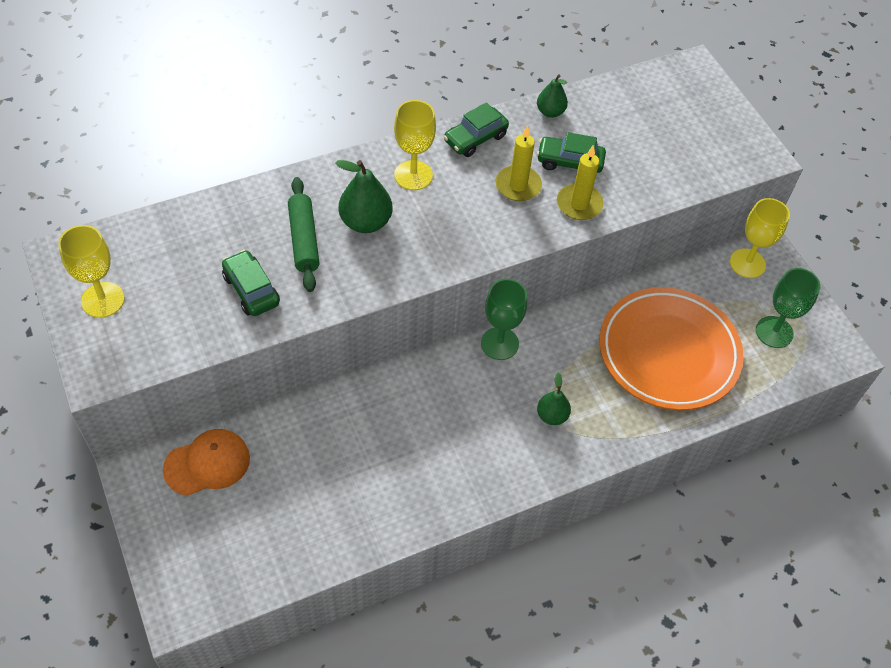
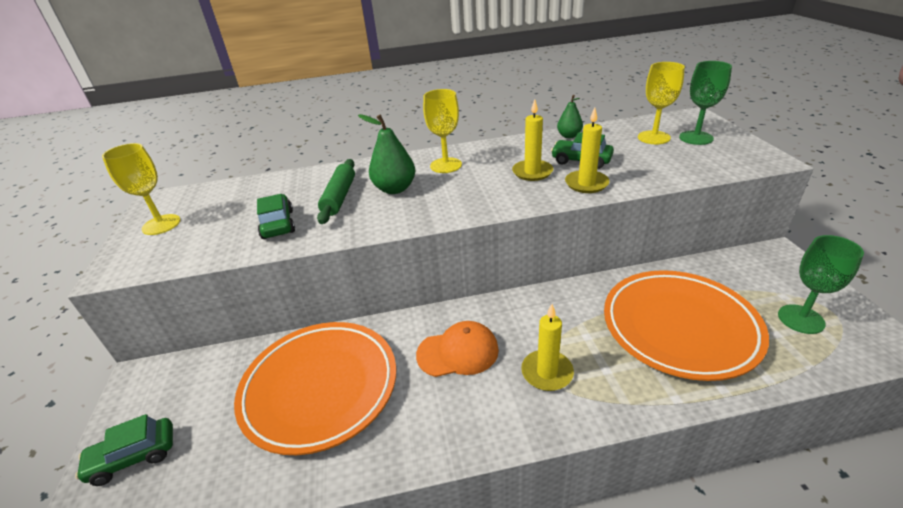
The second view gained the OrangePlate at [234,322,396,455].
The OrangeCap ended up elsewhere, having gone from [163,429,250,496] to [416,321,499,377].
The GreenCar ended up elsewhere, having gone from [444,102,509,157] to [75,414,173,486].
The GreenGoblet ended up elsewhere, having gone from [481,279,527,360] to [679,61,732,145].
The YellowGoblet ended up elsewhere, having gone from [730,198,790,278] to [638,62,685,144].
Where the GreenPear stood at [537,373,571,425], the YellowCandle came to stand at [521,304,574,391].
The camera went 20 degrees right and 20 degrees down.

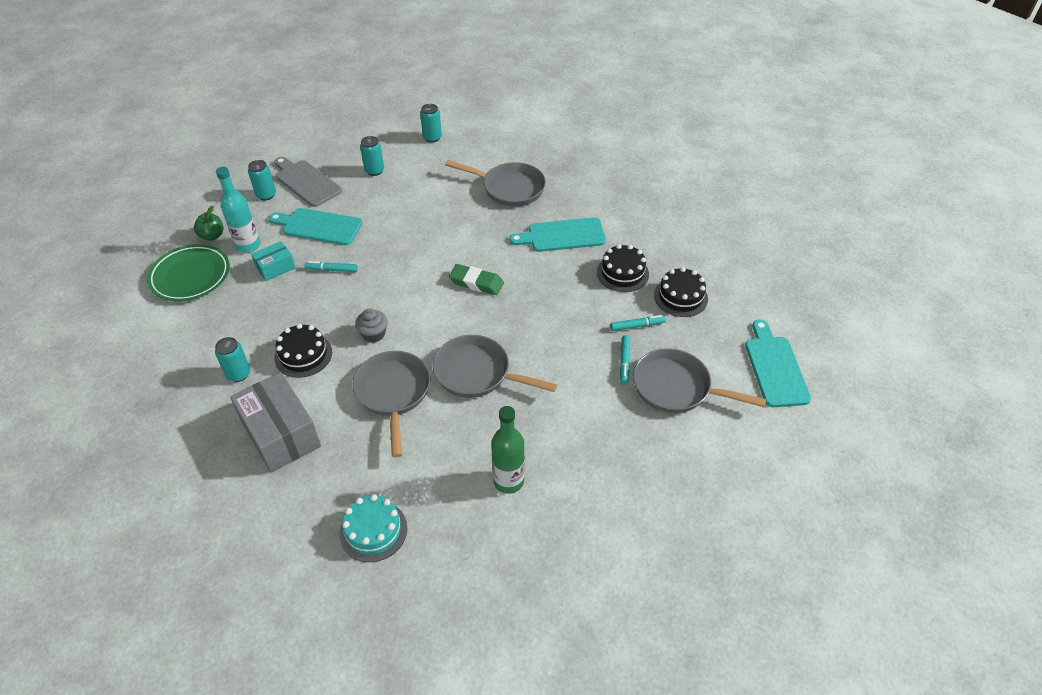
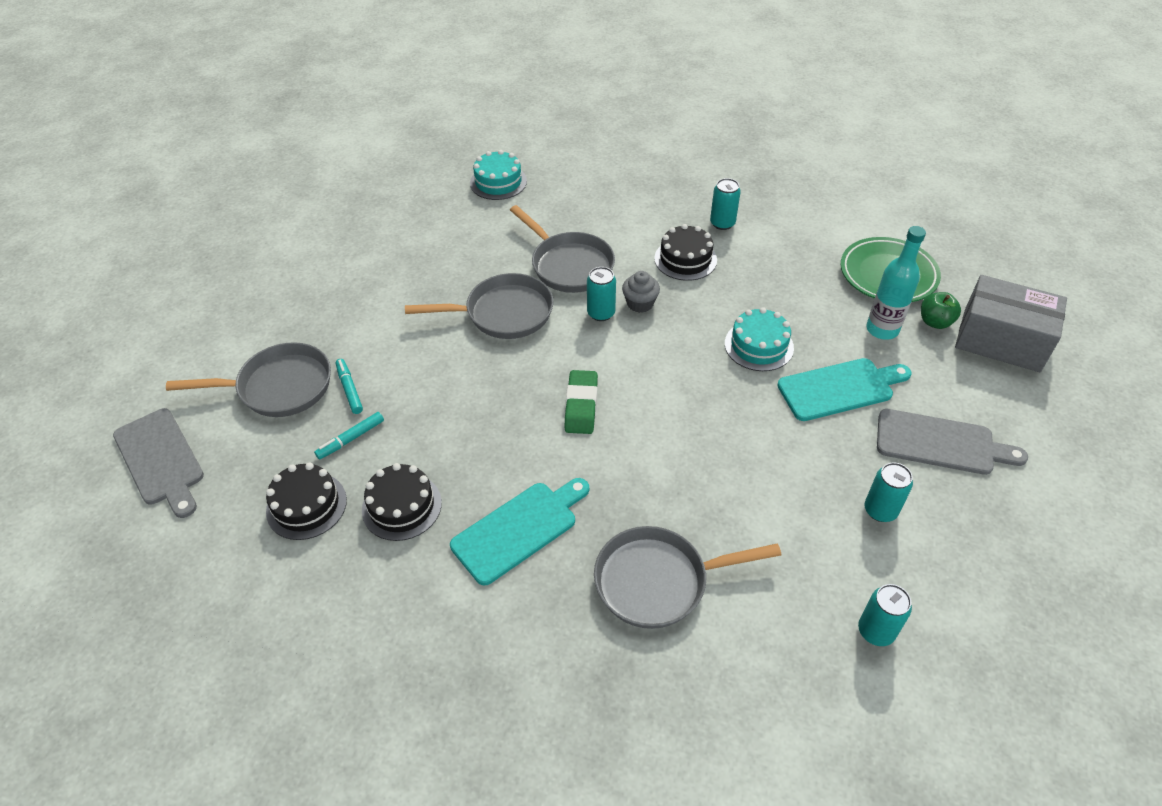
The second view lost the TurquoiseBox at [251,241,295,281].
The second view lost the GreenBottle at [491,406,525,494].
The GreyBox ended up elsewhere, having gone from [230,372,321,473] to [955,275,1067,372].
The TurquoiseCan ended up elsewhere, having gone from [248,160,276,200] to [587,267,616,321].
Where the TurquoiseMarker stood at [304,261,358,272], the TurquoiseCake came to stand at [725,307,794,371].
What was the TurquoiseCuttingBoard at [745,320,811,407] turned into the GreyCuttingBoard at [113,408,204,518].
The GreenEraser at [449,264,504,295] ended up facing another way, 75 degrees counterclockwise from before.
The camera went 150 degrees right and 0 degrees up.

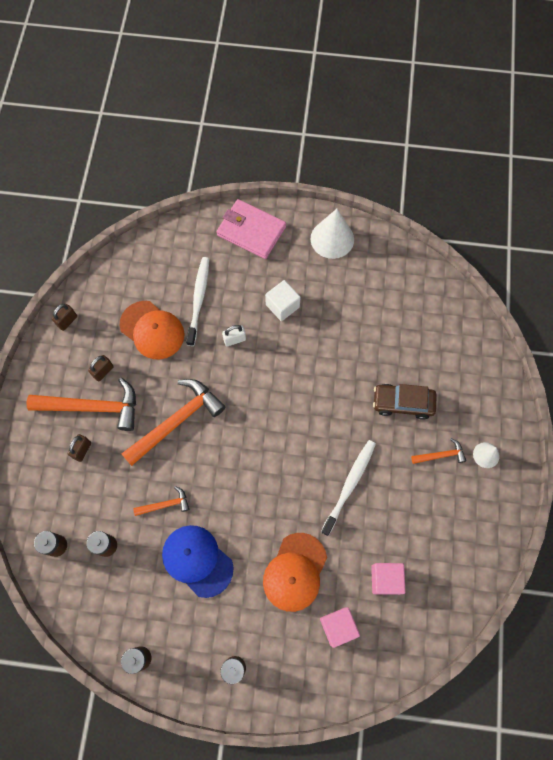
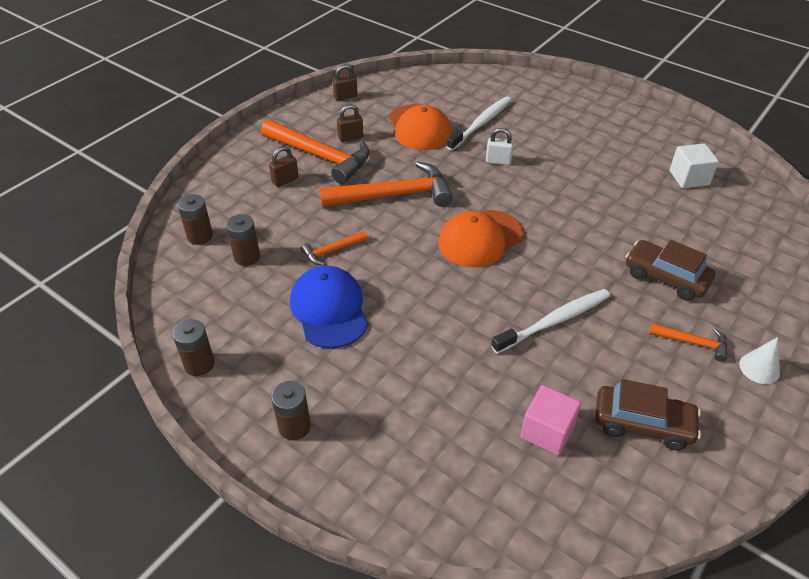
The second view lost the PinkWallet at [216,199,286,259].
The second view lost the WhiteCone at [310,209,354,259].
The second view lost the PinkCube at [320,607,360,648].
The second view gained the BrownCar at [595,379,701,450].
The OrangeCap ended up elsewhere, having gone from [263,533,327,612] to [438,210,524,267].
The WhiteCube ended up elsewhere, having gone from [265,280,301,321] to [669,143,719,188].
The OrangeHammer at [133,486,189,516] ended up facing another way, 135 degrees clockwise from before.
The camera went 30 degrees right and 25 degrees down.

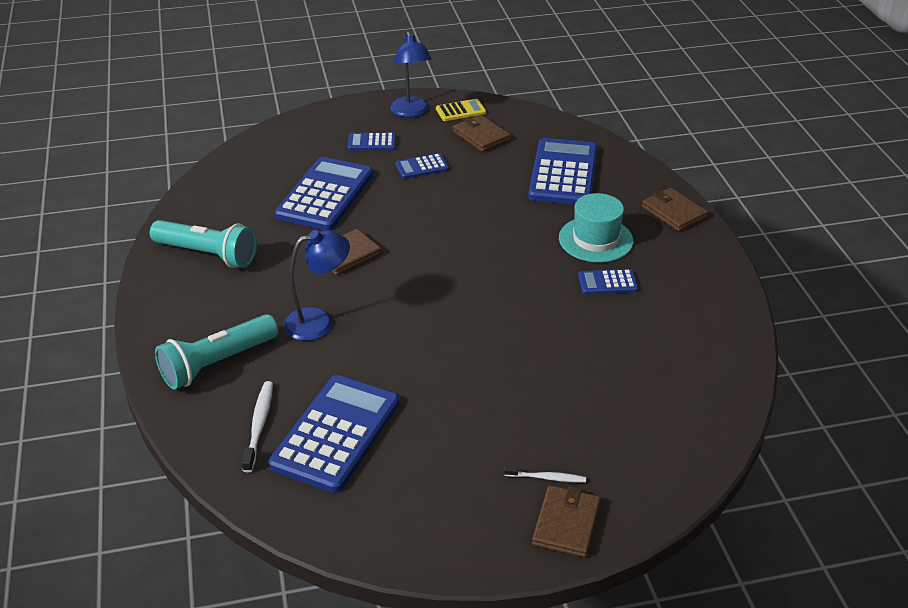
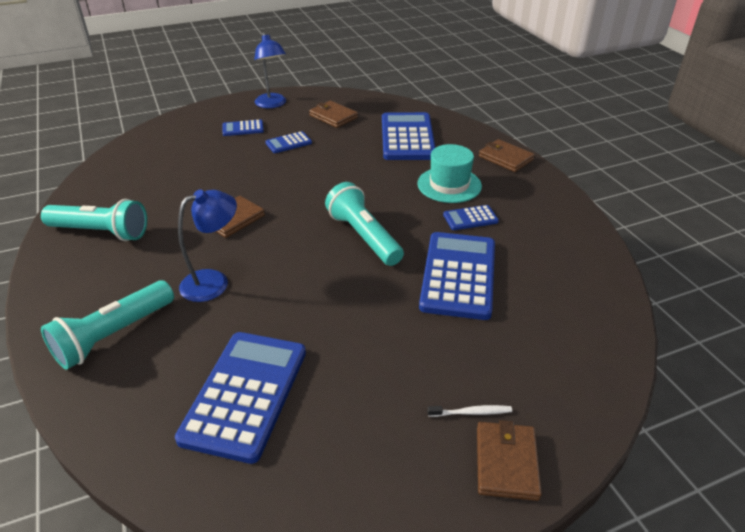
The second view lost the WhiteToothbrush at [242,381,273,472].
The second view lost the YellowCalculator at [436,99,486,121].
The second view gained the TurquoiseFlashlight at [325,182,404,266].
The BlueCalculator ended up elsewhere, having gone from [275,157,373,230] to [419,232,495,320].
The camera went 10 degrees left and 0 degrees up.

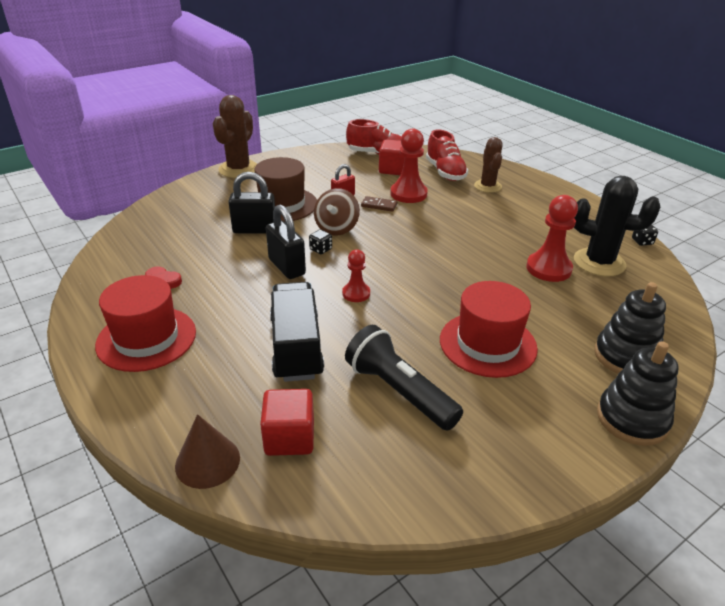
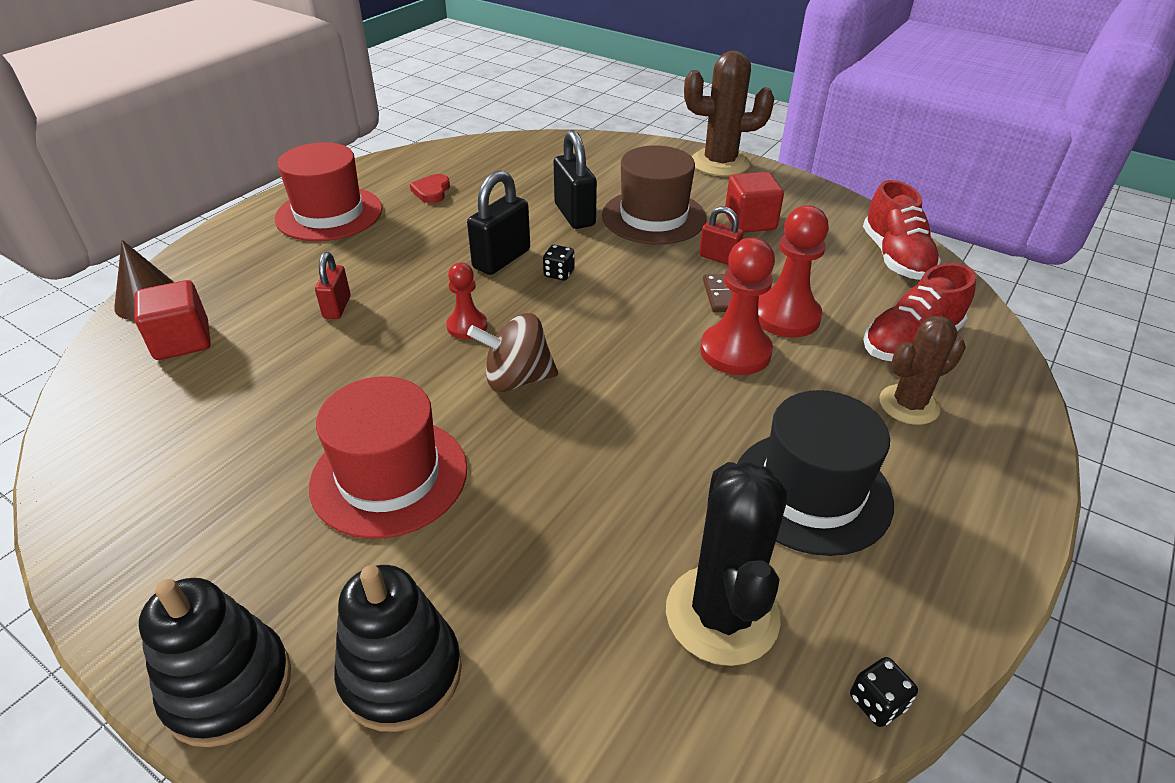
The second view lost the BlackFlashlight at [345,325,463,431].
The second view gained the BlackHat at [737,390,894,556].
The BrownSpinningTop ended up elsewhere, having gone from [314,188,360,236] to [467,313,558,392].
The RedCube ended up elsewhere, having gone from [379,139,405,175] to [725,172,784,232].
The RedPawn ended up elsewhere, having gone from [526,195,578,282] to [700,238,775,375].
Where the BlackTruck stood at [270,282,324,382], the RedPadlock came to stand at [315,252,351,319].
The camera went 70 degrees right and 5 degrees up.

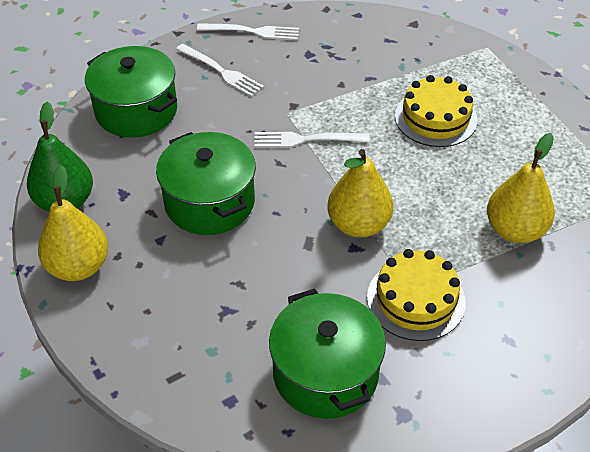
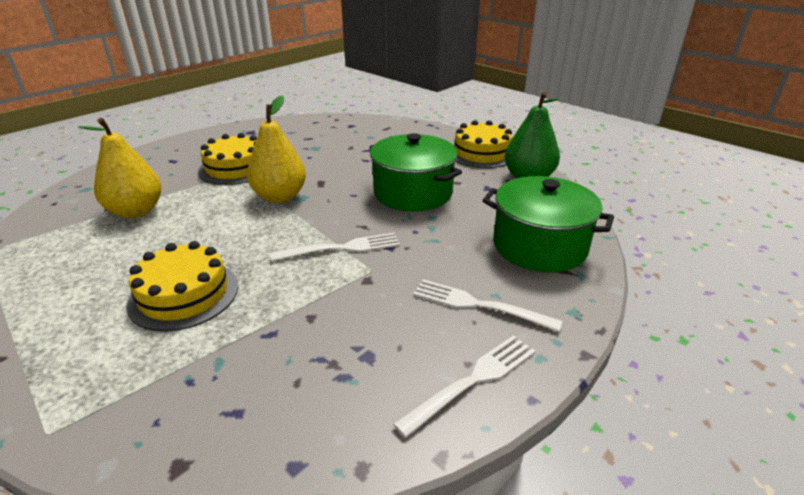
The second view lost the GreenPot at [269,289,386,419].
Where the YellowPear stood at [38,165,108,281], the YellowCake came to stand at [453,120,512,168].
The WhiteFork at [197,23,299,40] ended up facing another way, 150 degrees clockwise from before.
The camera went 165 degrees right and 15 degrees down.

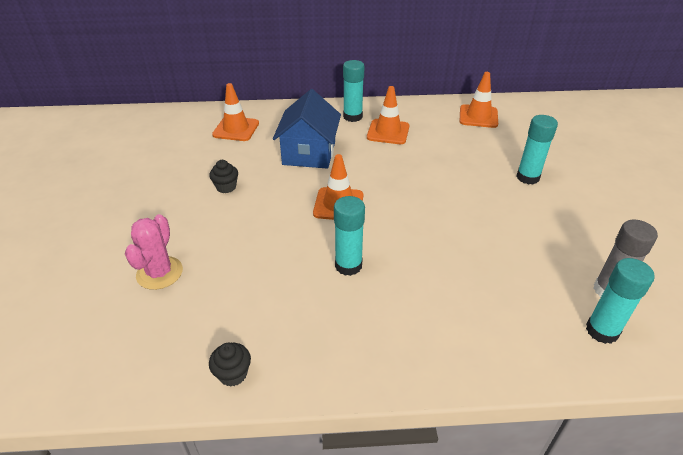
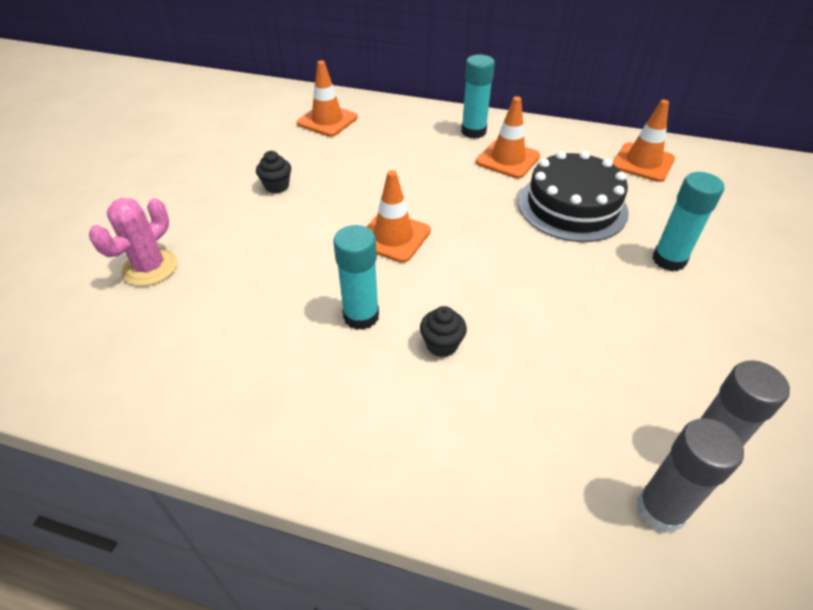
The second view lost the BlueHouse at [273,89,341,169].
The second view gained the BlackCake at [518,151,629,242].
The BlackCupcake ended up elsewhere, having gone from [209,343,251,387] to [420,306,467,357].
What was the TurquoiseGlueStick at [586,258,655,344] turned into the GreyGlueStick at [636,418,744,534].
The camera went 20 degrees right and 5 degrees up.

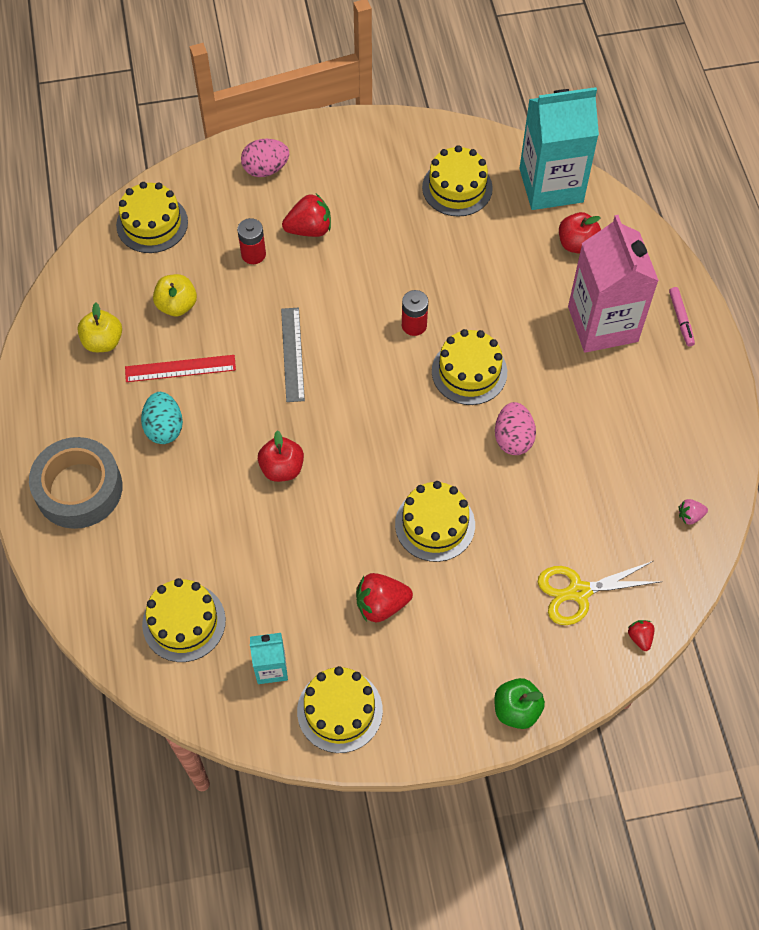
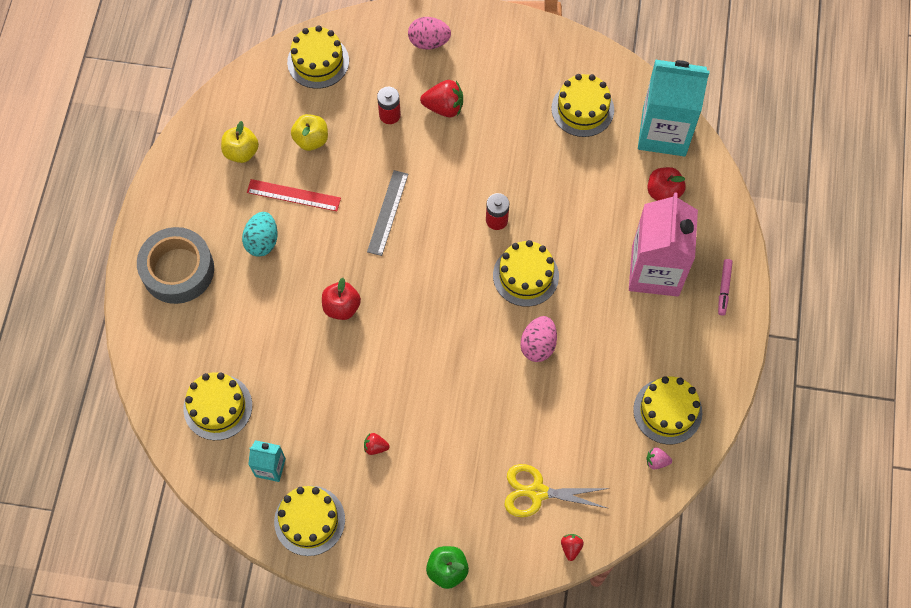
The YellowCake ended up elsewhere, having gone from [395,481,475,562] to [633,376,702,444].
The size of the RedStrawberry at [356,573,413,622] changed by a factor of 0.54.
The camera went 20 degrees right and 5 degrees up.

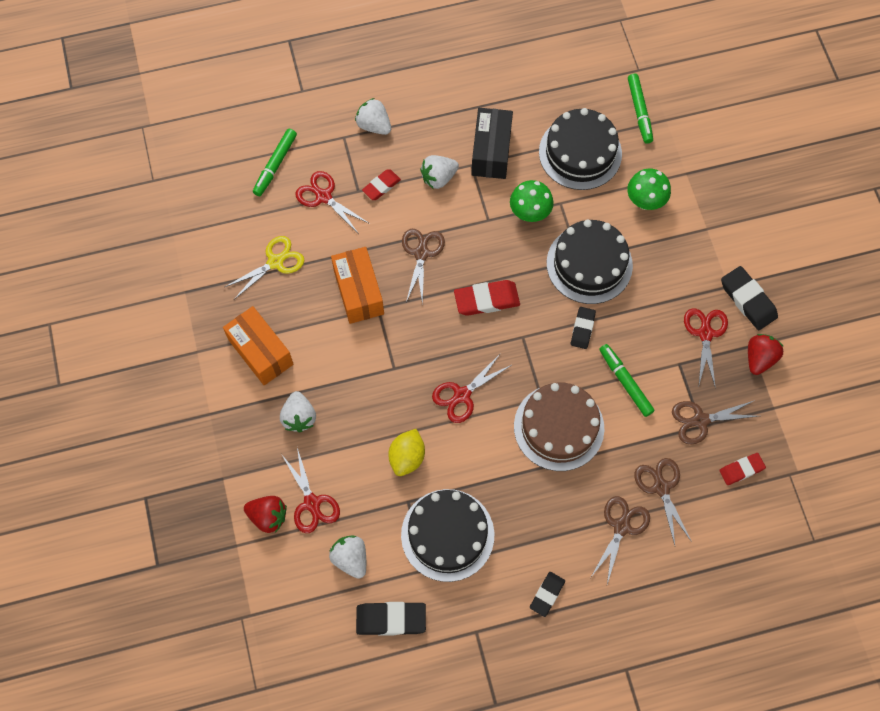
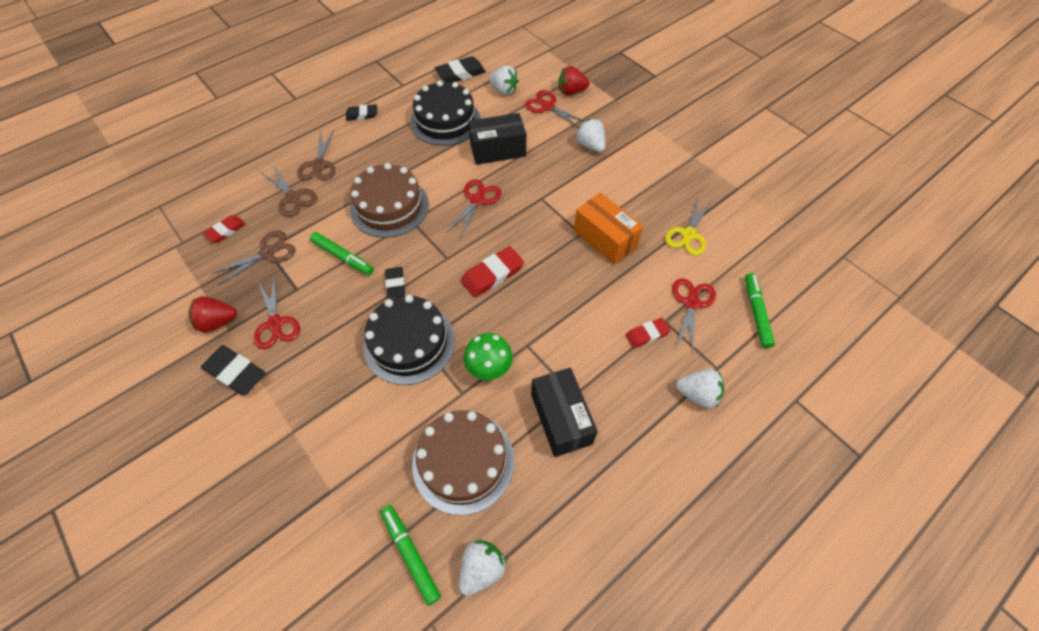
The second view lost the OrangeBox at [223,306,294,385].
The second view lost the BrownScissors at [402,229,445,306].
The second view lost the GreenMushroom at [627,168,671,210].
The WhiteStrawberry ended up elsewhere, having gone from [420,155,459,189] to [459,540,507,596].
Where the YellowLemon stood at [388,429,425,476], the BlackBox came to stand at [468,113,526,165].
What was the BlackCake at [539,108,622,190] turned into the BrownCake at [412,410,514,515].
The RedScissors at [295,171,370,234] ended up facing another way, 90 degrees counterclockwise from before.
The RedEraser at [362,169,401,200] ended up facing another way, 45 degrees clockwise from before.
The BlackEraser at [530,572,565,617] ended up facing another way, 75 degrees clockwise from before.
The RedStrawberry at [748,334,784,375] ended up facing another way, 75 degrees clockwise from before.
The camera went 155 degrees right and 10 degrees down.

